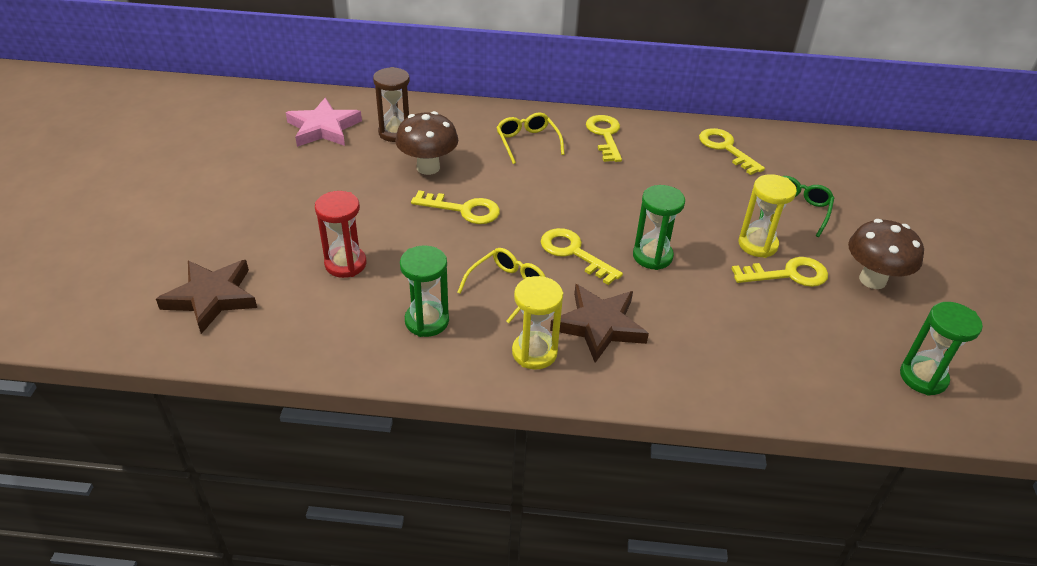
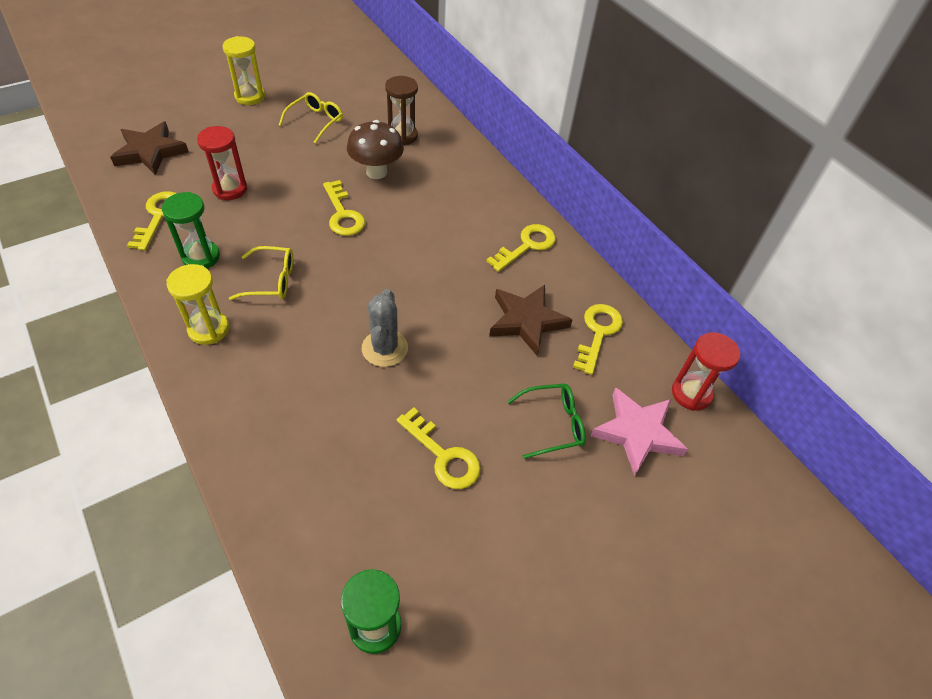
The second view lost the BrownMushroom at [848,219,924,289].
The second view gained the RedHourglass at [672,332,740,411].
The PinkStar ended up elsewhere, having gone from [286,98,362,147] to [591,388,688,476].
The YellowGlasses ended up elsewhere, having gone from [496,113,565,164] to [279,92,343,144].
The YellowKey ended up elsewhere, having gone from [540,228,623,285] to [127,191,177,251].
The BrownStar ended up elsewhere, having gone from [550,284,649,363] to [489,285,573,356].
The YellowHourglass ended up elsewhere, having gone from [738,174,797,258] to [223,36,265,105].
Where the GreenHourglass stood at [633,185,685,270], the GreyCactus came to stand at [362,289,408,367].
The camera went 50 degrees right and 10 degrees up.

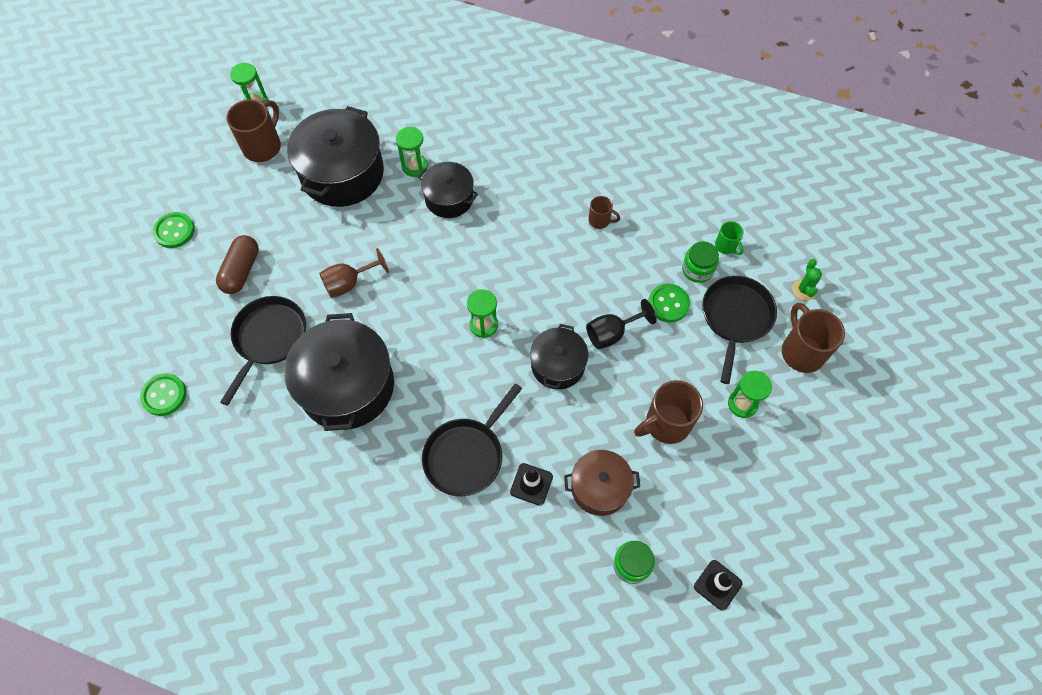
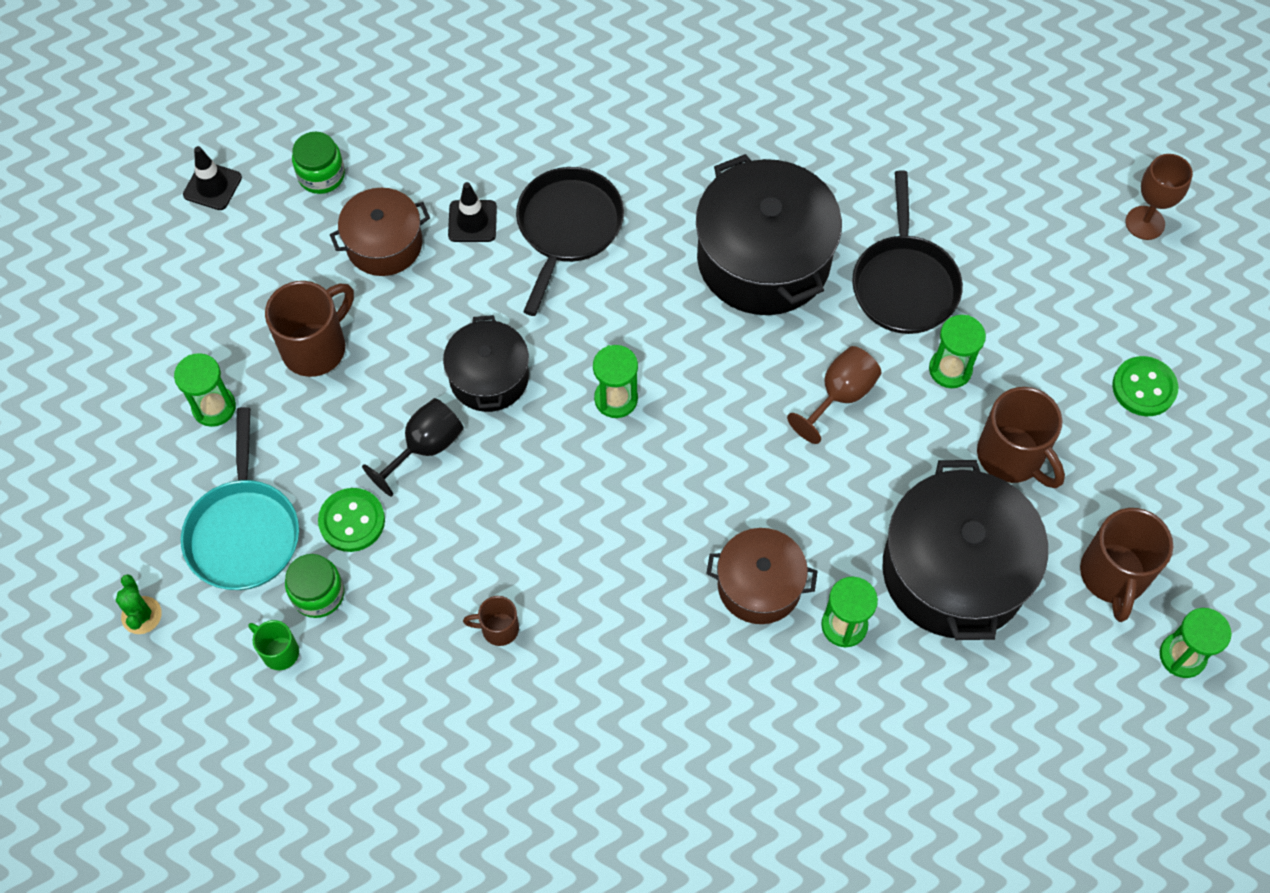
The second view lost the GreenButton at [140,373,186,416].
The second view lost the BrownCapsule at [216,235,259,294].
The second view gained the GreenHourglass at [929,315,986,388].
The second view gained the BrownGoblet at [1126,154,1193,240].
The BrownMug ended up elsewhere, having gone from [782,303,845,373] to [977,387,1065,488].
What was the BlackPot at [417,162,478,218] turned into the BrownPot at [706,528,818,624].
What was the BlackPan at [702,276,777,384] turned into the TurquoisePan at [181,407,299,590].
The camera went 160 degrees right and 0 degrees up.

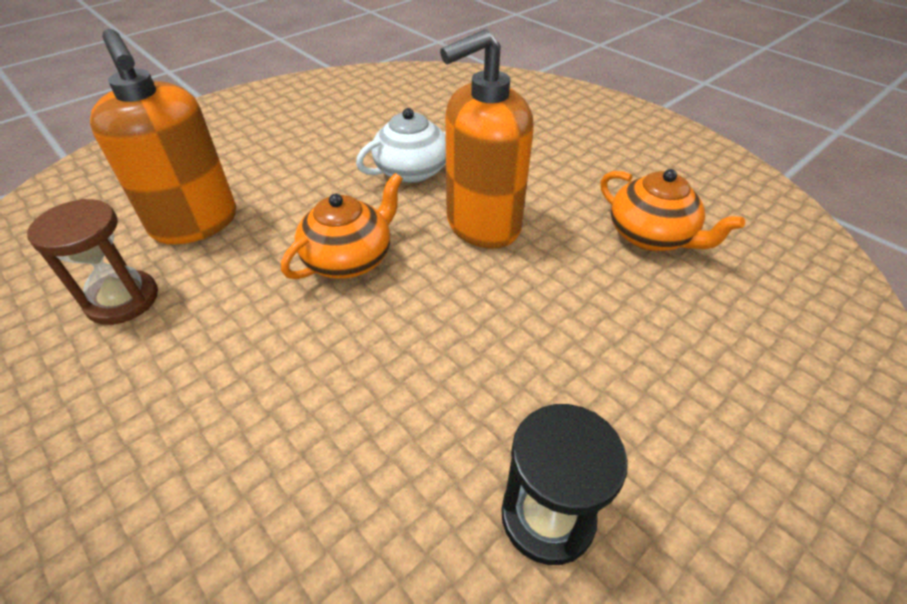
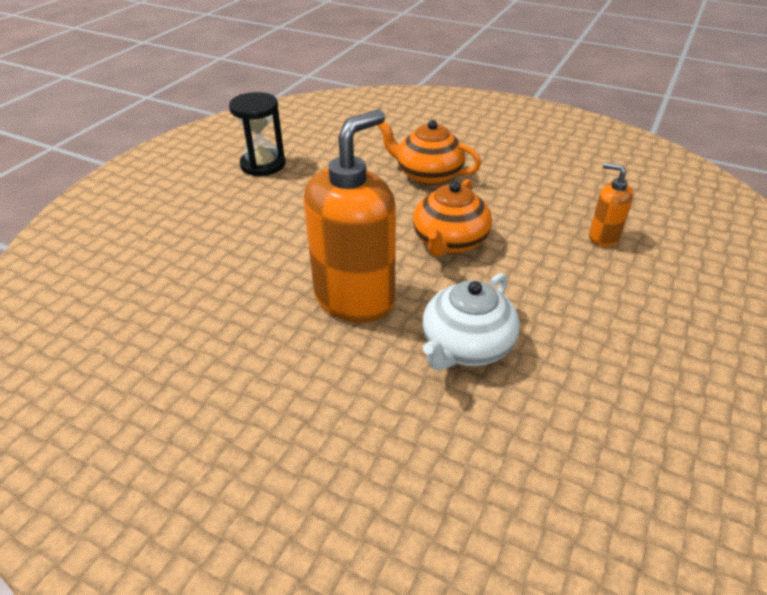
The second view lost the BrownHourglass at [27,199,158,325].
The OrangeTeapot ended up elsewhere, having gone from [600,169,745,251] to [377,120,481,185].
The size of the OrangeSoapDispenser at [90,29,236,245] changed by a factor of 0.48.
The camera went 160 degrees right and 5 degrees down.

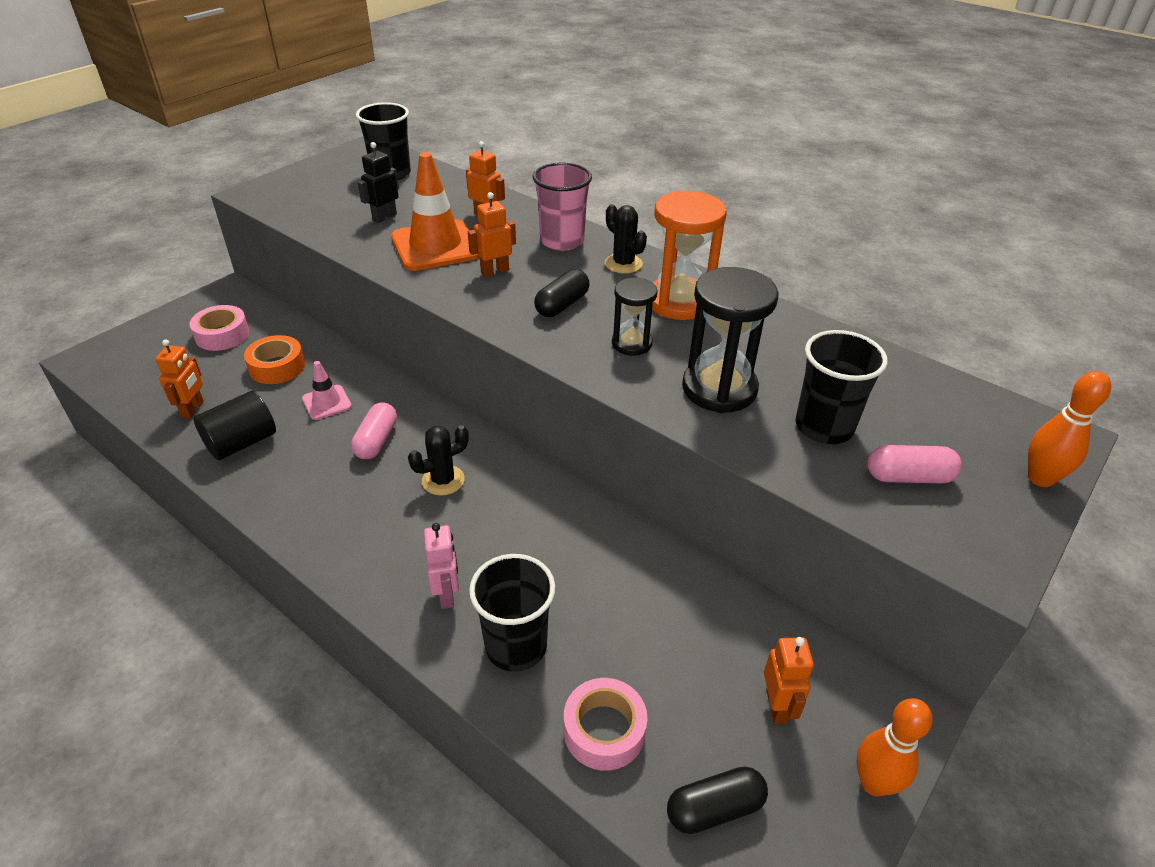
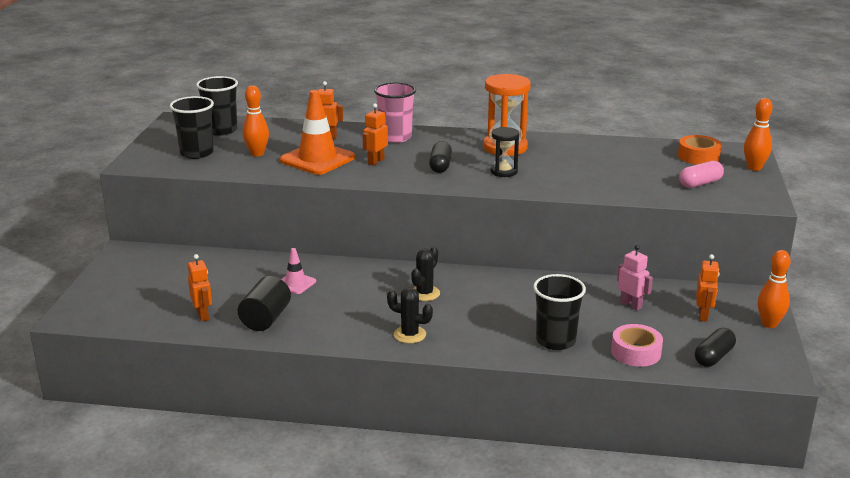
The second view lost the PinkTape at [189,305,249,351].
The second view lost the PinkCapsule at [351,402,397,459].
The second view lost the BlackHourglass at [682,267,779,413].
The OrangeTape ended up elsewhere, having gone from [244,335,305,384] to [678,135,722,165].
The PinkRobot ended up elsewhere, having gone from [424,523,459,609] to [617,245,653,311].
The BlackCactus ended up elsewhere, having gone from [605,204,647,274] to [387,287,433,343].
The BlackCup ended up elsewhere, having gone from [795,330,888,444] to [170,96,214,159].
Where the BlackRobot stood at [358,142,399,223], the OrangeBowlingPin came to stand at [243,86,269,157].
The OrangeRobot at [764,637,814,724] ended up facing another way, 45 degrees clockwise from before.
The camera went 30 degrees left and 15 degrees down.

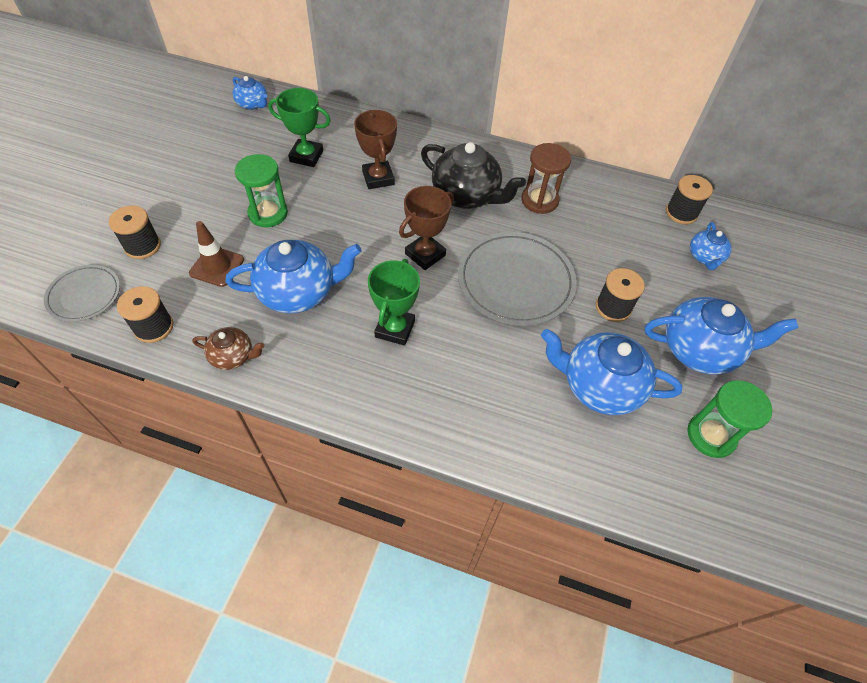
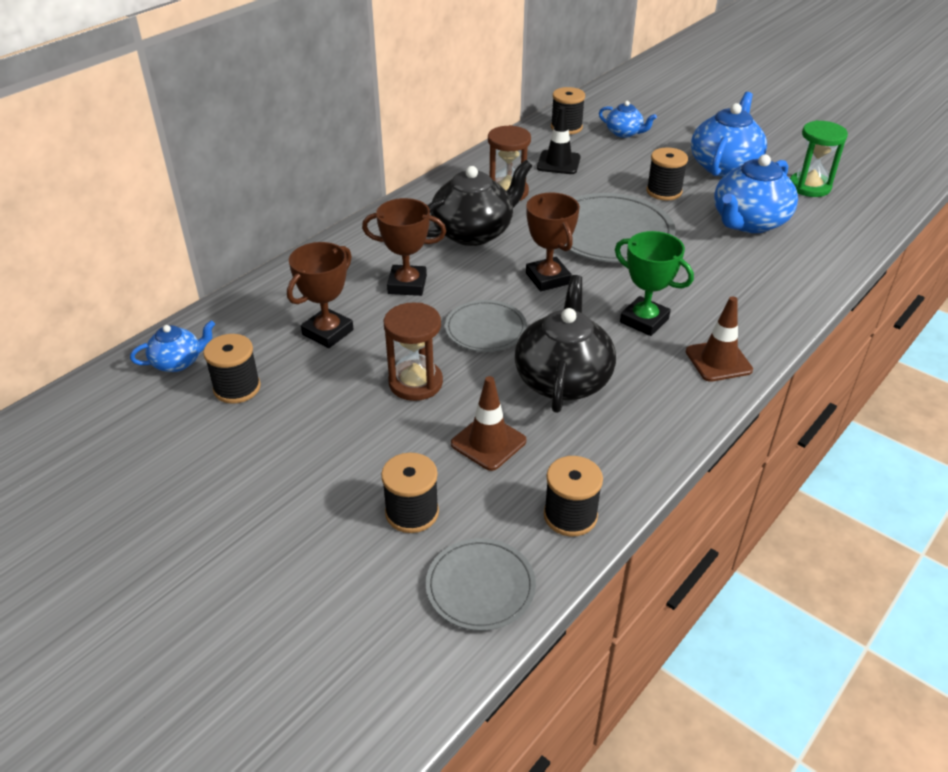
The second view lost the BrownTeapot at [192,327,264,370].
The second view gained the BlackSpool at [203,334,261,404].
The second view gained the GreyPlate at [445,300,527,352].
The second view gained the BlackTrafficCone at [537,107,581,174].
The second view gained the BrownTrafficCone at [686,296,753,382].
What was the BlueTeapot at [226,240,362,313] turned into the BlackTeapot at [515,275,616,413].
What was the GreenHourglass at [235,154,288,227] turned into the BrownHourglass at [384,302,443,401].
What was the GreenTrophy at [268,88,331,167] turned into the BrownTrophy at [287,242,354,348].
The camera went 65 degrees left and 15 degrees down.

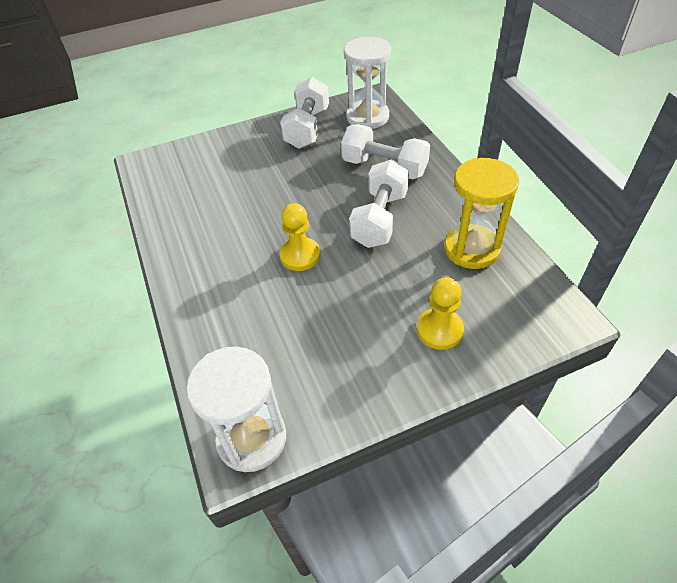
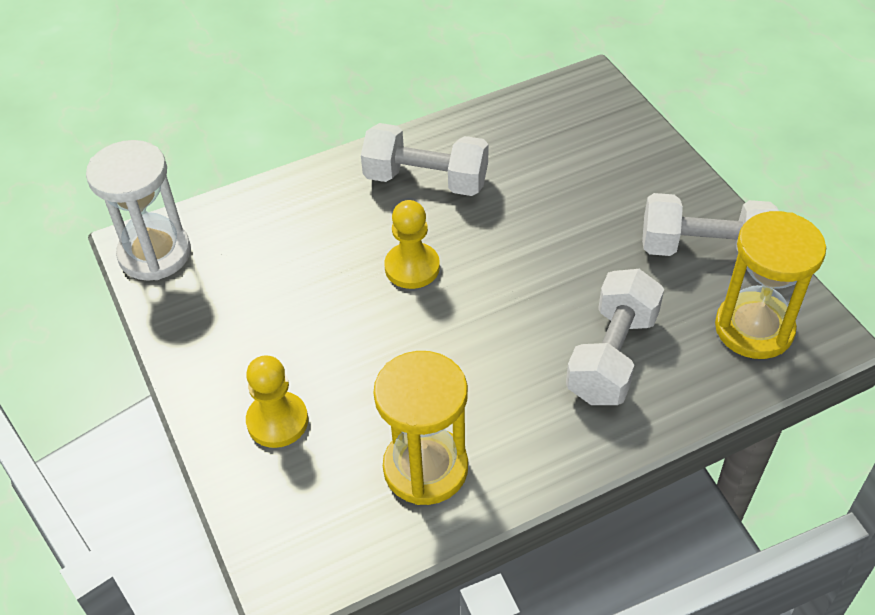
The WhiteDumbbell ended up elsewhere, having gone from [349,160,409,248] to [361,123,489,196].
What was the WhiteHourglass at [344,37,391,129] turned into the YellowHourglass at [715,211,826,359].
The camera went 85 degrees right and 0 degrees up.

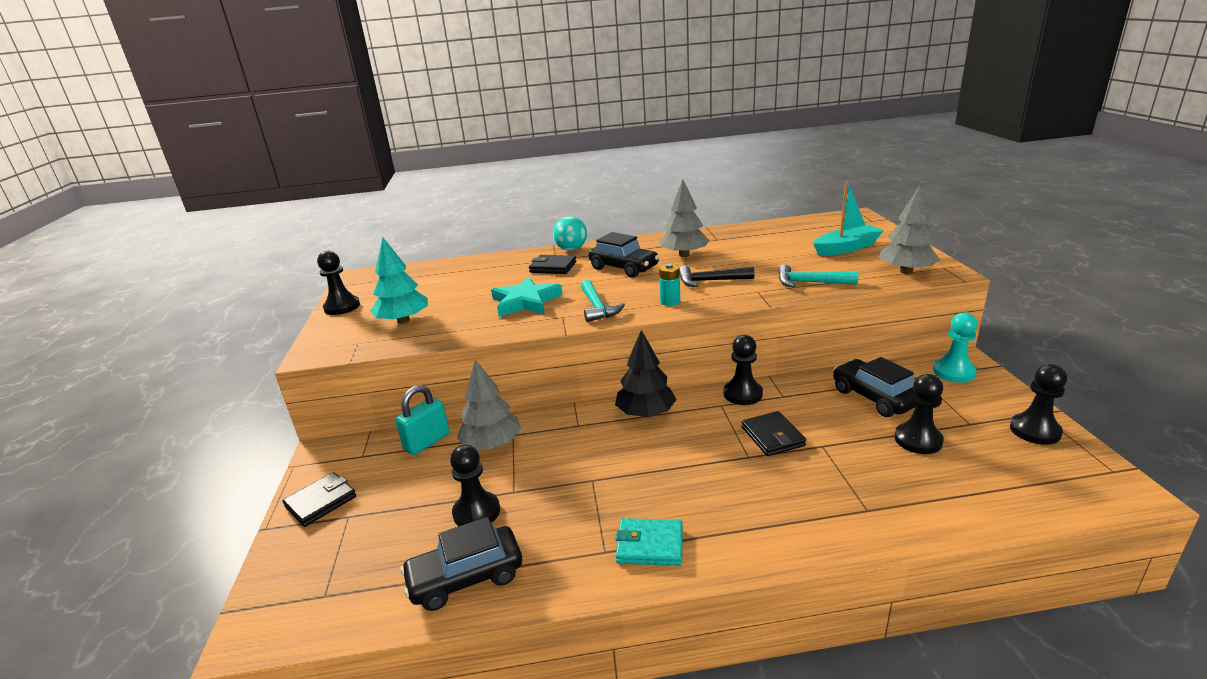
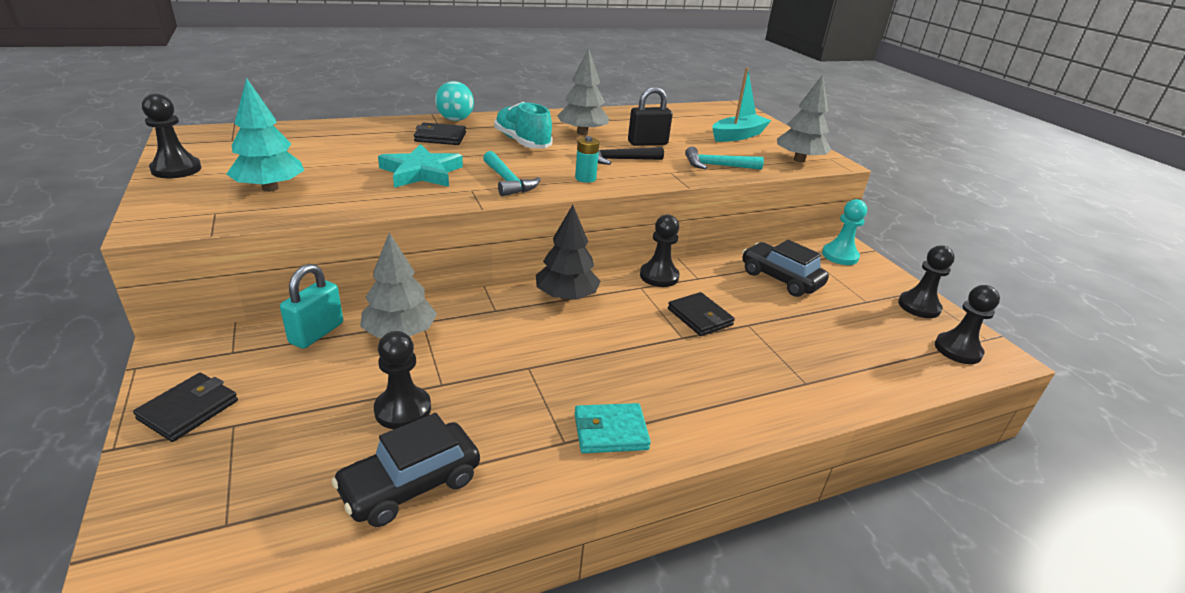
The second view gained the BlackPadlock at [628,87,673,146].
The BlackPawn ended up elsewhere, having gone from [894,374,944,454] to [935,285,1000,364].
Where the BlackCar stood at [588,232,660,277], the TurquoiseShoe came to stand at [494,102,553,148].
The camera went 20 degrees left and 5 degrees up.

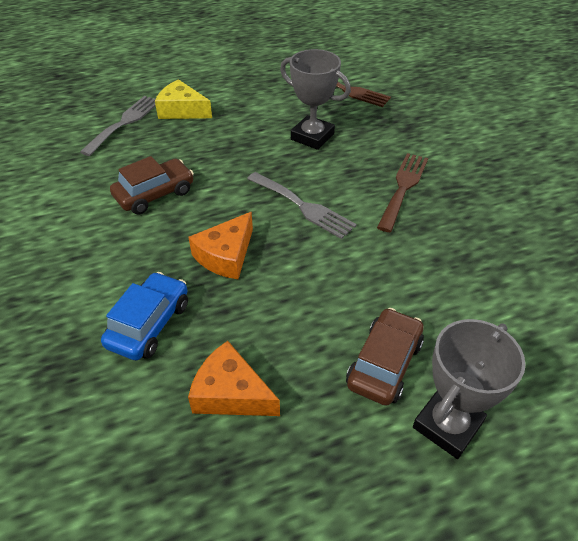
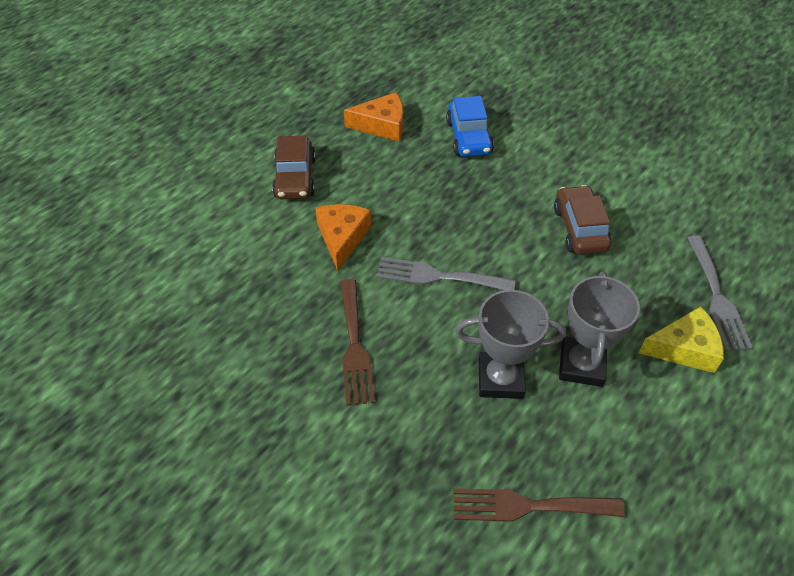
The OrangeCheese ended up elsewhere, having gone from [188,212,253,279] to [315,204,372,271].
The GreyTrophy ended up elsewhere, having gone from [413,319,526,459] to [559,272,640,387].
The BrownCar at [110,156,194,215] ended up facing another way, 150 degrees clockwise from before.
The camera went 150 degrees right and 5 degrees up.

